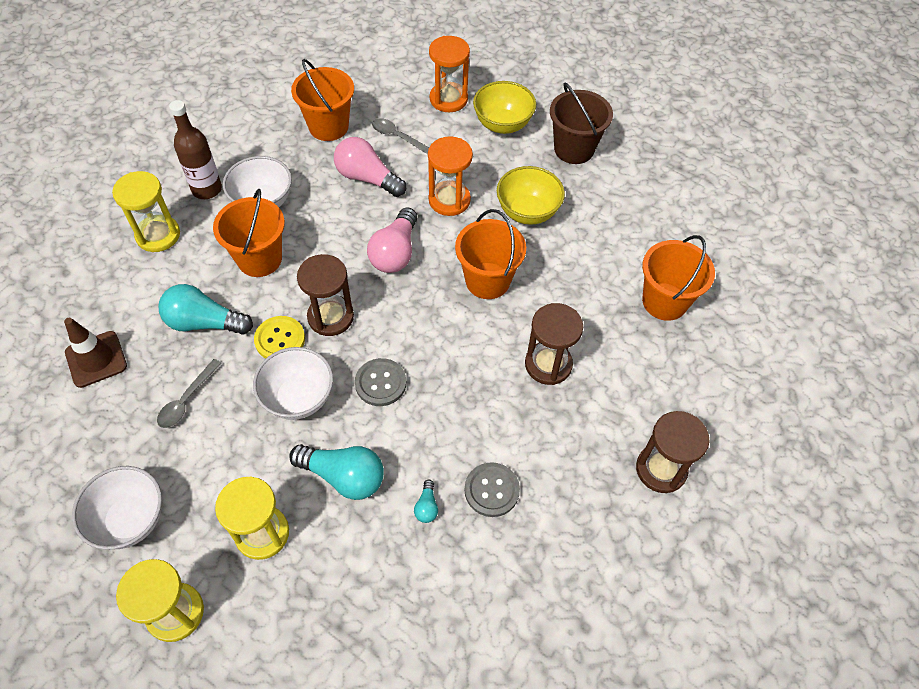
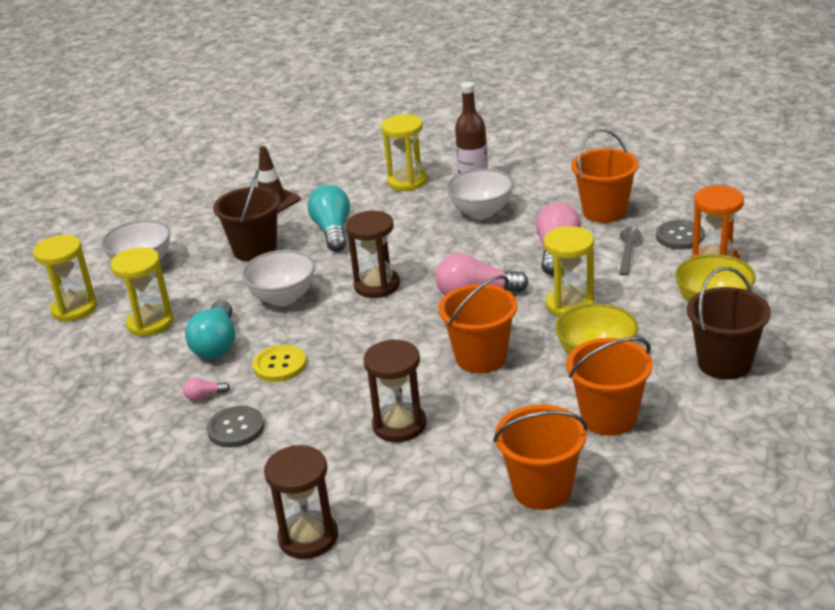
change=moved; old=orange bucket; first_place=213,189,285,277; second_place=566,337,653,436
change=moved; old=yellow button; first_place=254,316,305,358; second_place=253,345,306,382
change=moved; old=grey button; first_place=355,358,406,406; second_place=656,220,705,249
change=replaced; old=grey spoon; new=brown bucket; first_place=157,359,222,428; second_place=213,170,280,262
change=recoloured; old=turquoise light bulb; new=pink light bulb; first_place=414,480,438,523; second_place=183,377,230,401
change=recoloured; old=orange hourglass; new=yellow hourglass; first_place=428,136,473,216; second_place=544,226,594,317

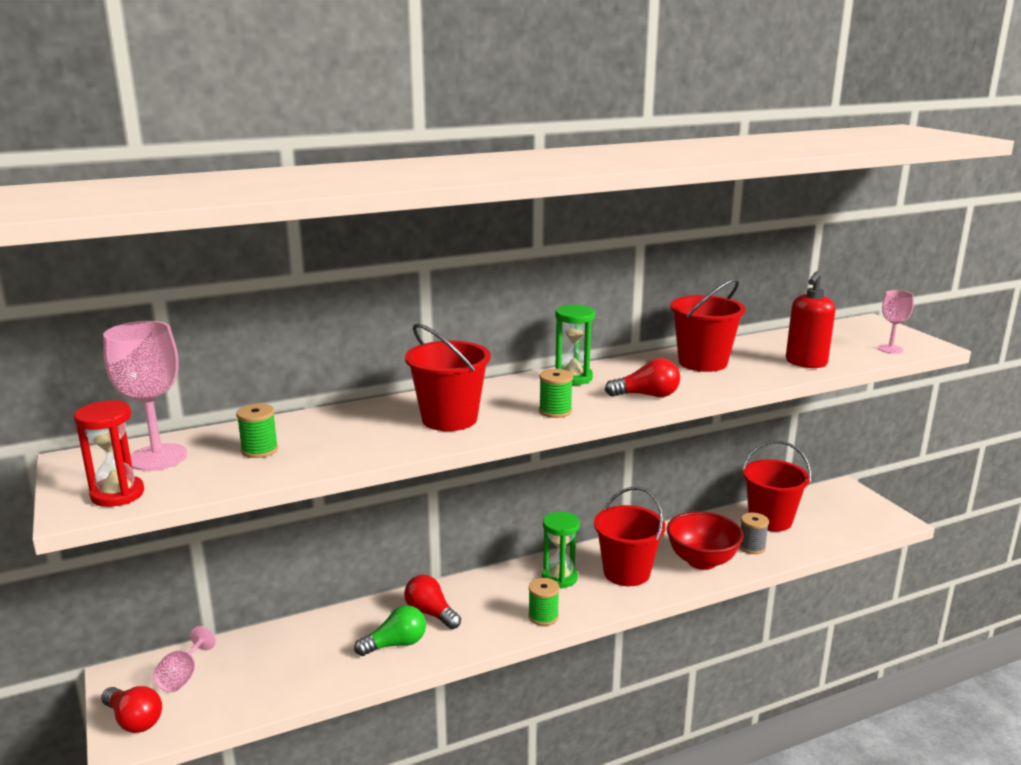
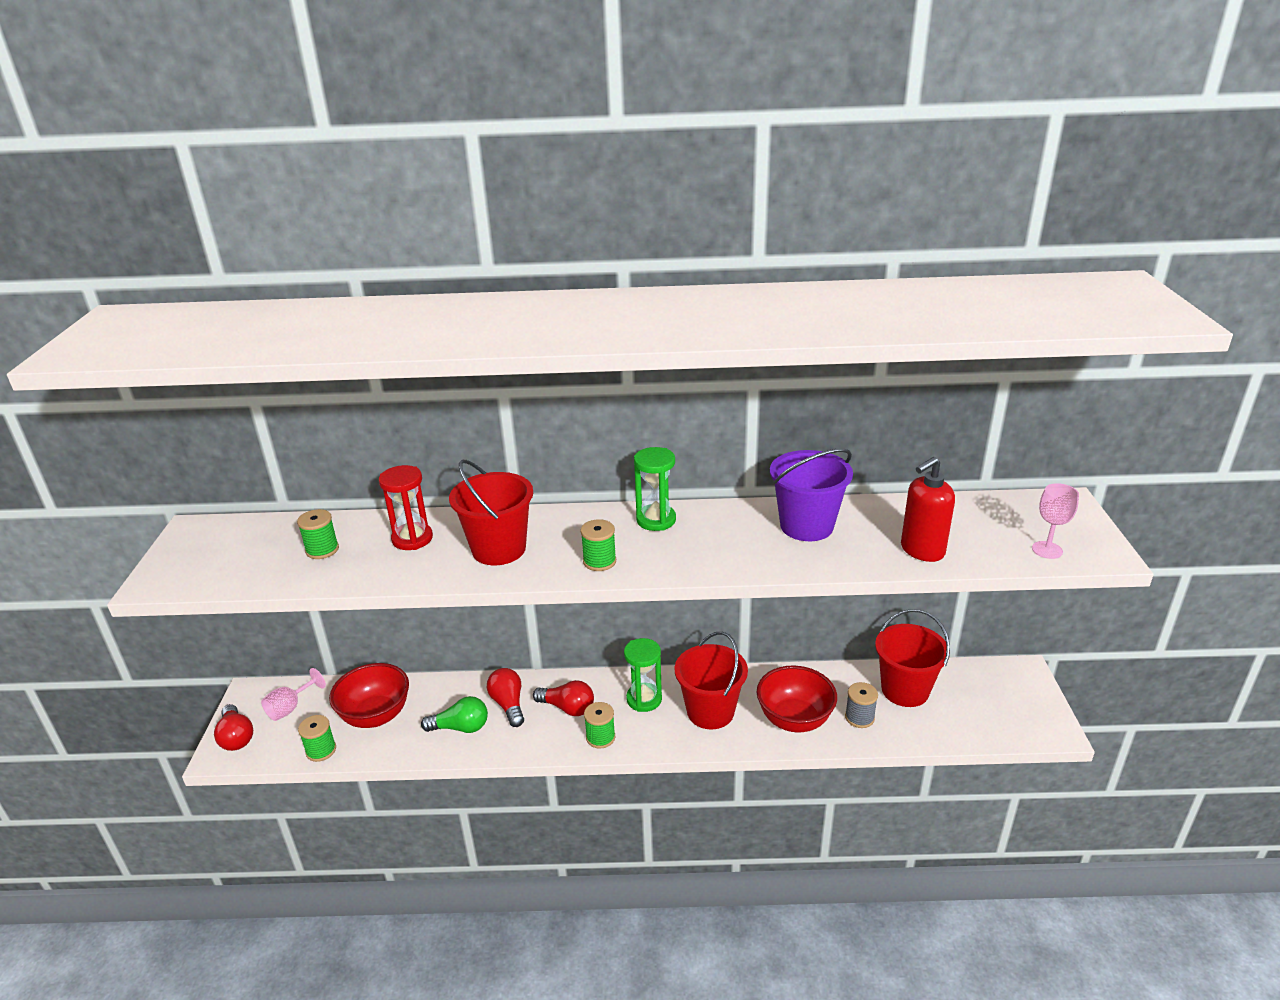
change=removed; old=pink goblet; first_place=103,321,187,471
change=added; new=green spool; second_place=298,715,336,762
change=added; new=red bowl; second_place=329,663,409,728
change=moved; old=red hourglass; first_place=74,400,144,507; second_place=379,465,433,550
change=moved; old=red light bulb; first_place=605,358,680,397; second_place=533,680,594,716
change=recoloured; old=red bucket; new=purple bucket; first_place=670,278,746,372; second_place=770,449,853,541

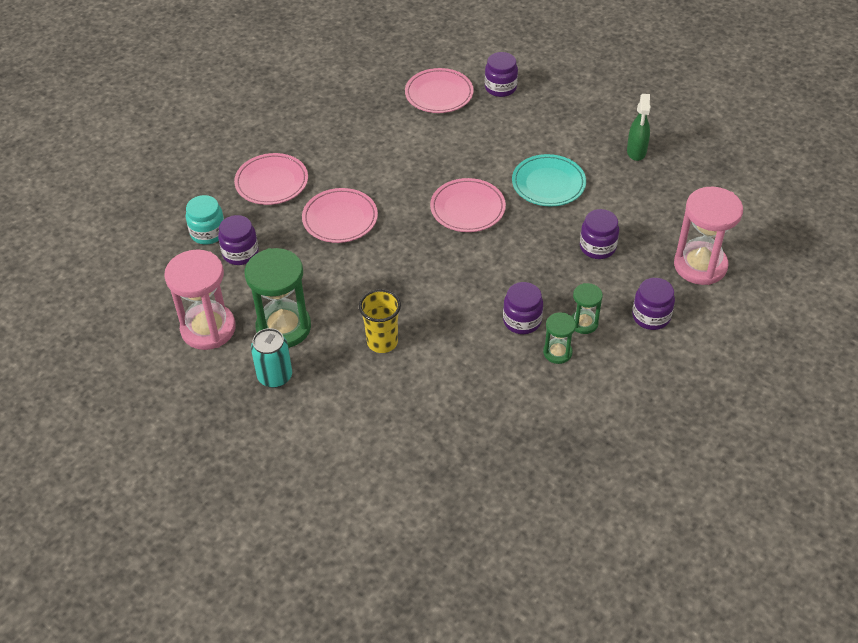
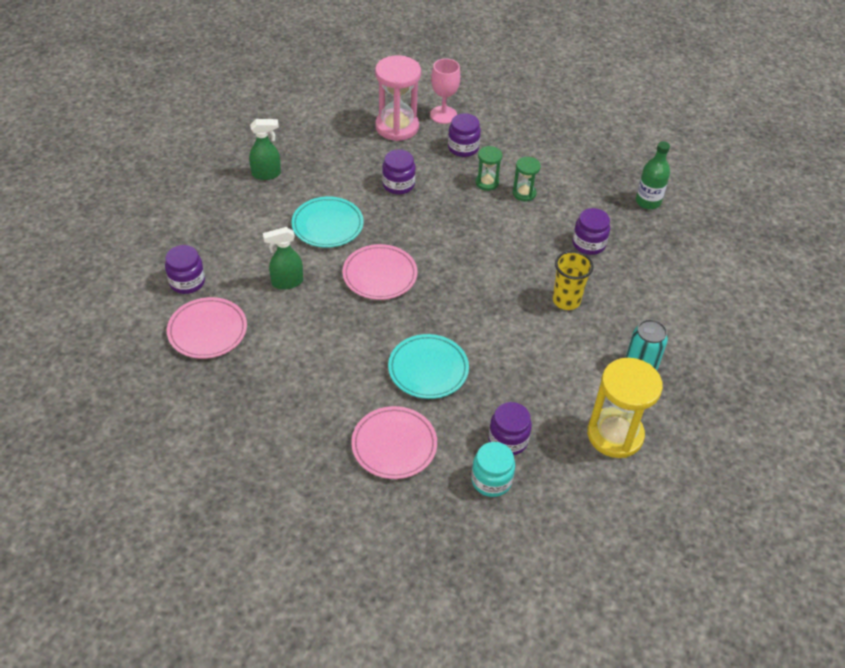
change=removed; old=green hourglass; first_place=245,248,311,348
change=added; new=green spray bottle; second_place=263,227,303,290
change=added; new=pink goblet; second_place=430,58,460,124
change=added; new=green bottle; second_place=636,141,670,209
change=moved; old=purple jar; first_place=503,282,543,334; second_place=572,208,610,255
change=recoloured; old=pink hourglass; new=yellow hourglass; first_place=164,249,236,350; second_place=587,358,663,458
change=recoloured; old=pink plate; new=turquoise plate; first_place=302,188,378,243; second_place=388,334,469,399

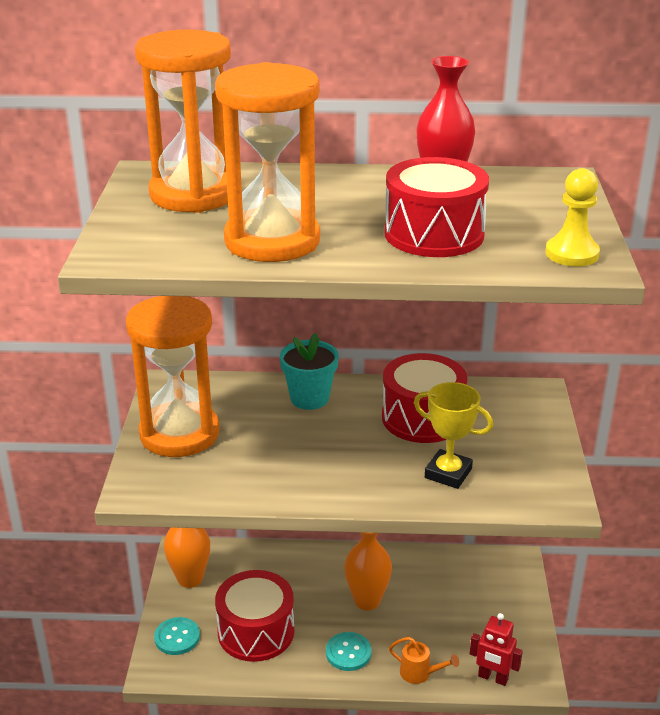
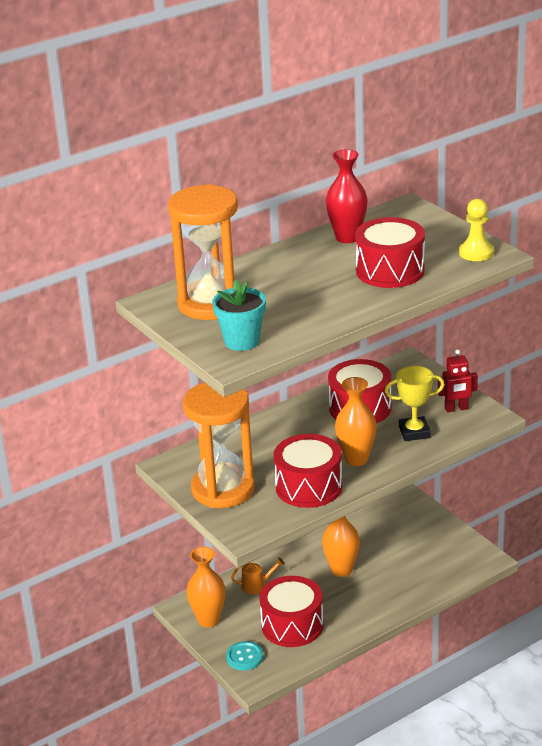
change=removed; old=orange hourglass; first_place=215,62,320,262
change=removed; old=turquoise button; first_place=326,632,372,671
change=added; new=red drum; second_place=274,434,342,508
change=added; new=orange vase; second_place=335,377,377,466
change=moved; old=turquoise flower pot; first_place=280,333,339,410; second_place=212,280,266,351
change=moved; old=orange watering can; first_place=389,637,459,684; second_place=231,557,285,594
change=moved; old=red robot; first_place=470,613,523,686; second_place=438,349,478,412

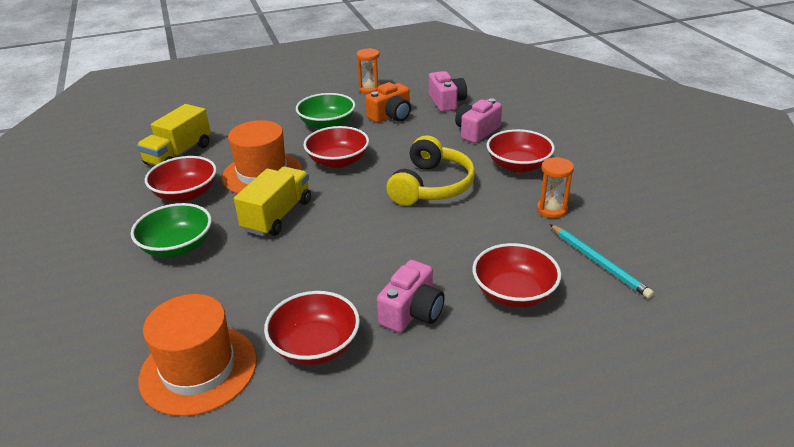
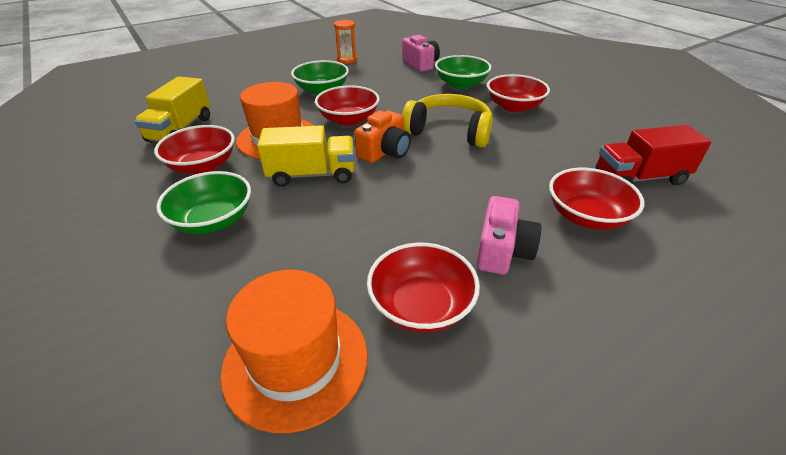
change=removed; old=orange hourglass; first_place=537,157,574,218
change=moved; old=orange camera; first_place=366,82,411,123; second_place=355,110,411,163
change=replaced; old=pink camera; new=green bowl; first_place=455,98,502,143; second_place=435,55,491,89
change=replaced; old=turquoise pencil; new=red truck; first_place=550,224,654,299; second_place=596,125,712,185
change=turned; old=yellow truck; first_place=234,167,311,236; second_place=257,125,355,187; degrees=75
change=turned; old=yellow headphones; first_place=386,135,475,206; second_place=402,94,493,148; degrees=-75

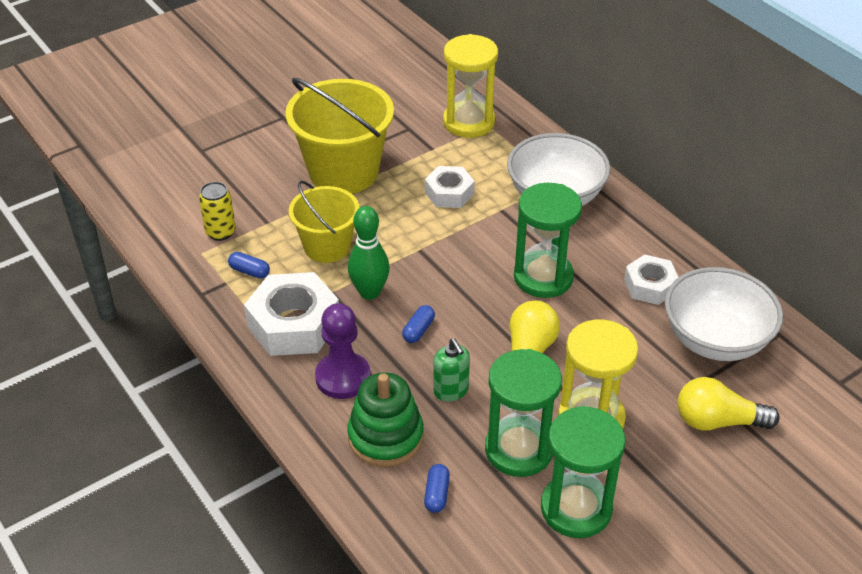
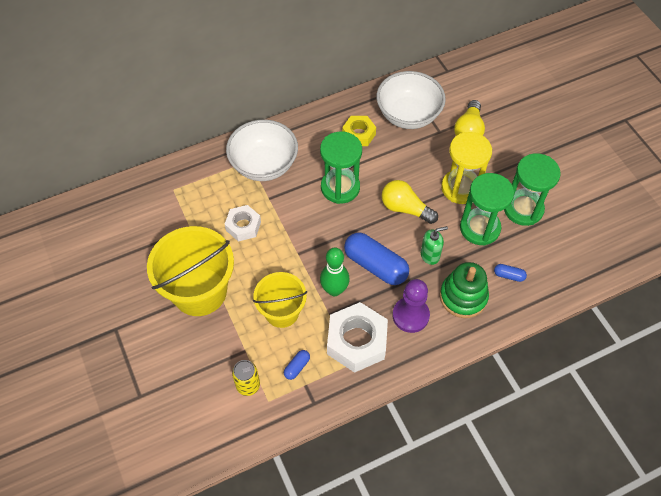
change=removed; old=yellow hourglass; first_place=443,34,498,138
change=recoloured; old=white nut; new=yellow nut; first_place=624,254,679,305; second_place=342,116,376,146
change=resized; old=blue capsule; first_place=402,305,435,343; second_place=344,232,409,285; factor=2.25

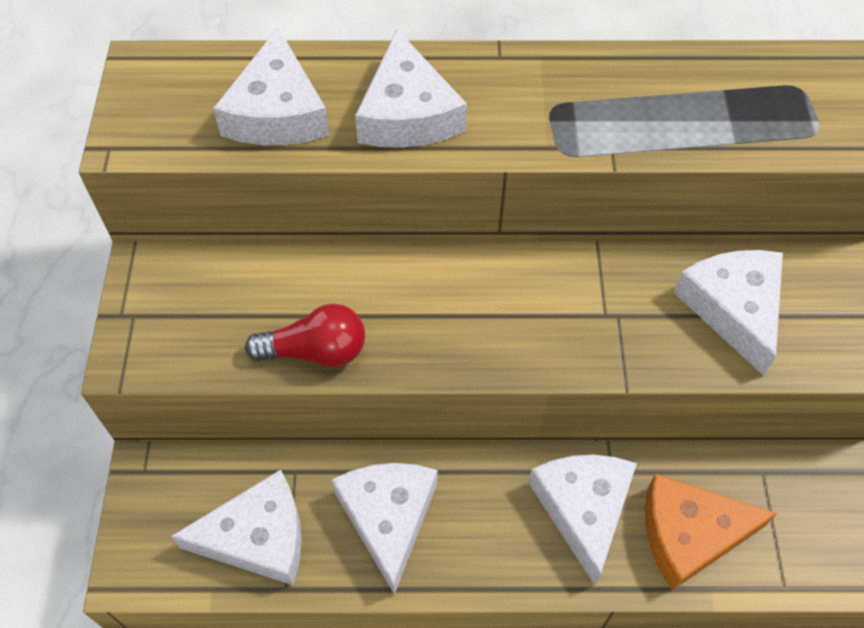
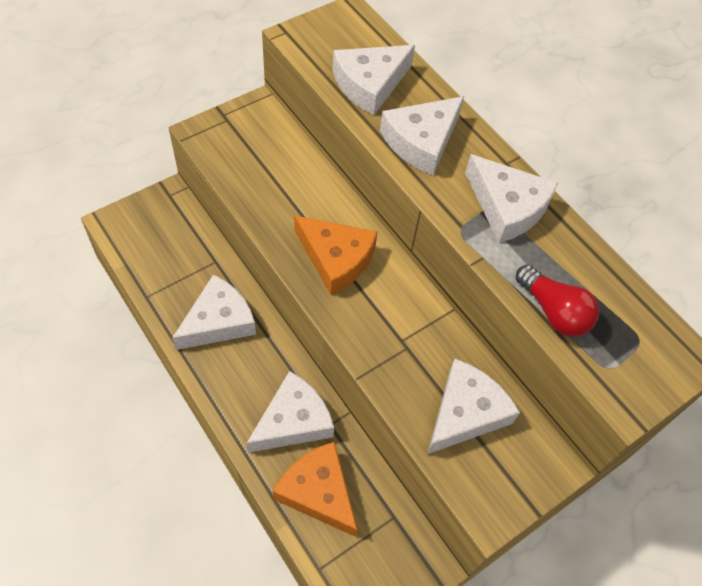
change=added; new=orange cheese; second_place=294,215,378,295
change=moved; old=white cheese; first_place=171,469,302,585; second_place=465,154,558,243
change=moved; old=red light bulb; first_place=245,304,365,367; second_place=516,265,599,337

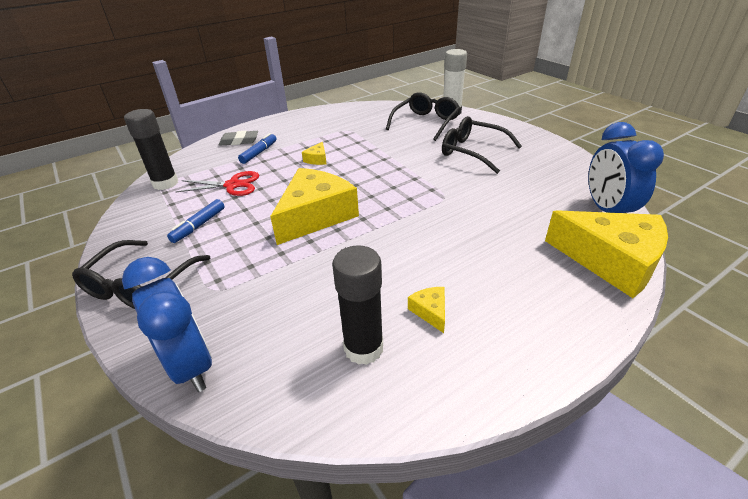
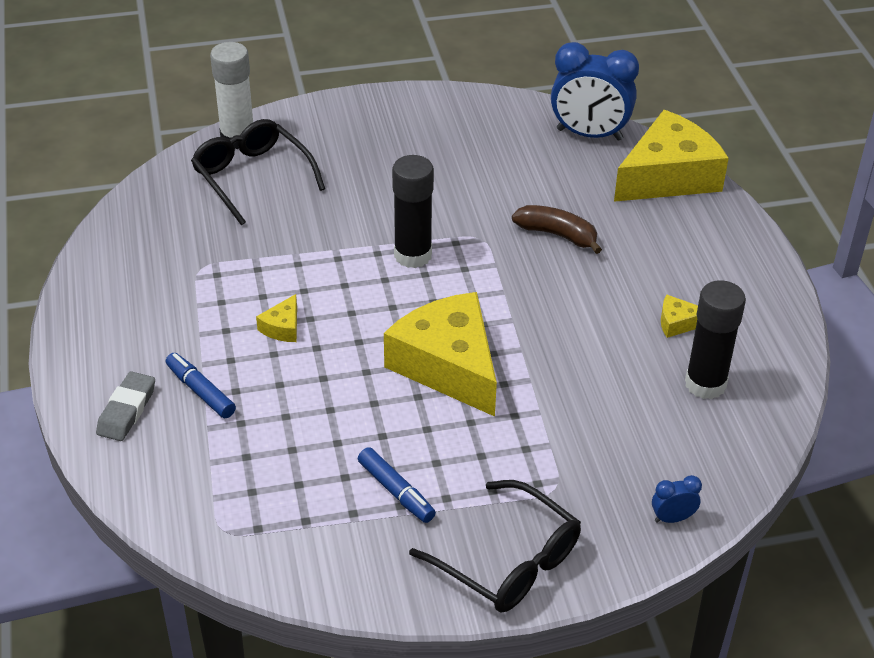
change=removed; old=red scissors; first_place=176,171,259,196
change=removed; old=black glasses; first_place=442,116,522,174
change=added; new=brown banana; second_place=512,205,602,254
change=moved; old=black glue stick; first_place=124,109,178,190; second_place=392,155,434,268
change=turned; old=yellow cheese; first_place=302,142,327,165; second_place=256,294,297,342; degrees=75
change=resized; old=blue clock; first_place=122,257,212,392; second_place=652,475,702,523; factor=0.44

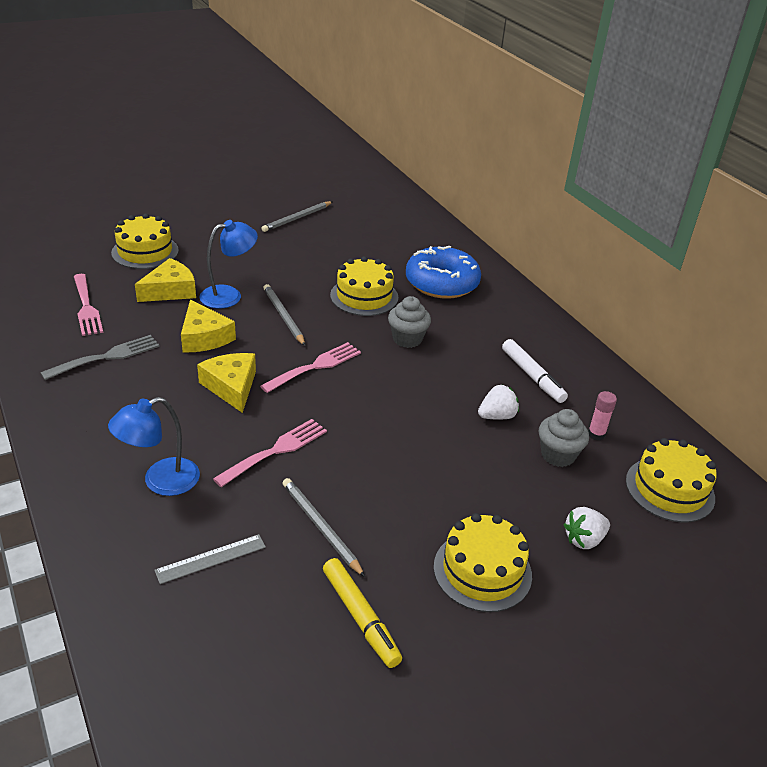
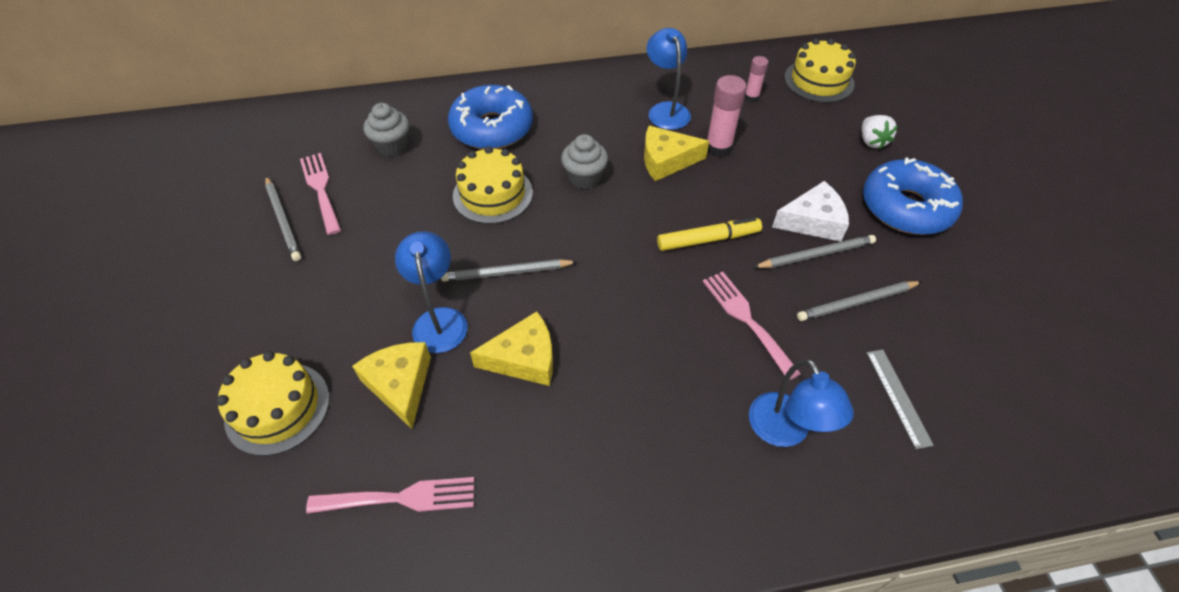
change=removed; old=grey fork; first_place=40,335,160,380
change=added; new=grey pencil; second_place=753,235,876,268
change=added; new=white cheese; second_place=772,181,849,242
change=moved; old=yellow cheese; first_place=197,353,256,413; second_place=644,126,709,181
change=moved; old=pink fork; first_place=260,342,361,393; second_place=300,153,341,235
change=moved; old=yellow marker; first_place=323,558,402,668; second_place=657,217,762,251
change=moved; old=grey cupcake; first_place=539,409,589,467; second_place=364,103,409,157
change=replaced; old=yellow cake; new=blue donut; first_place=434,513,532,612; second_place=863,157,963,235
change=replaced; old=white strawberry; new=pink glue stick; first_place=478,385,519,420; second_place=707,75,747,157
change=replaced; old=white marker; new=blue lamp; first_place=502,339,568,403; second_place=647,28,691,130

